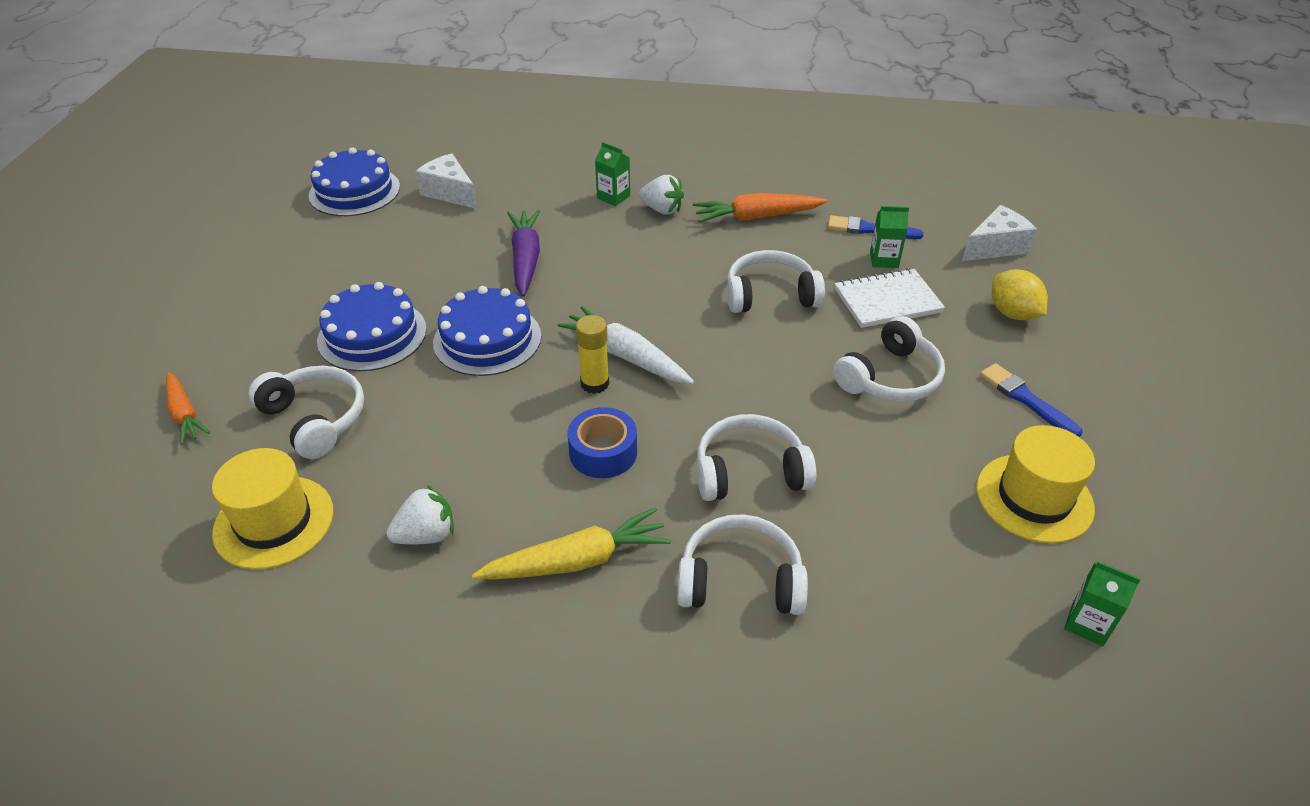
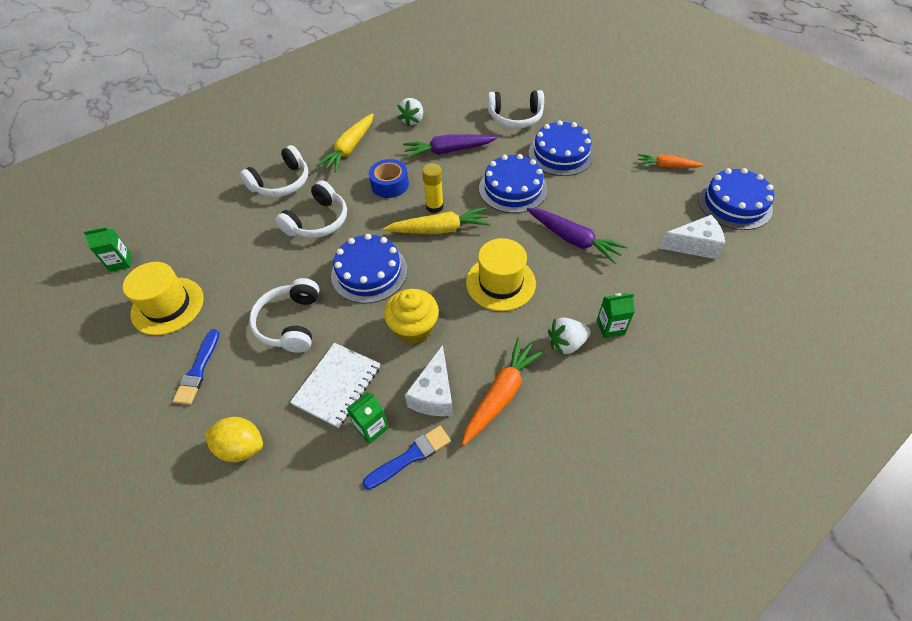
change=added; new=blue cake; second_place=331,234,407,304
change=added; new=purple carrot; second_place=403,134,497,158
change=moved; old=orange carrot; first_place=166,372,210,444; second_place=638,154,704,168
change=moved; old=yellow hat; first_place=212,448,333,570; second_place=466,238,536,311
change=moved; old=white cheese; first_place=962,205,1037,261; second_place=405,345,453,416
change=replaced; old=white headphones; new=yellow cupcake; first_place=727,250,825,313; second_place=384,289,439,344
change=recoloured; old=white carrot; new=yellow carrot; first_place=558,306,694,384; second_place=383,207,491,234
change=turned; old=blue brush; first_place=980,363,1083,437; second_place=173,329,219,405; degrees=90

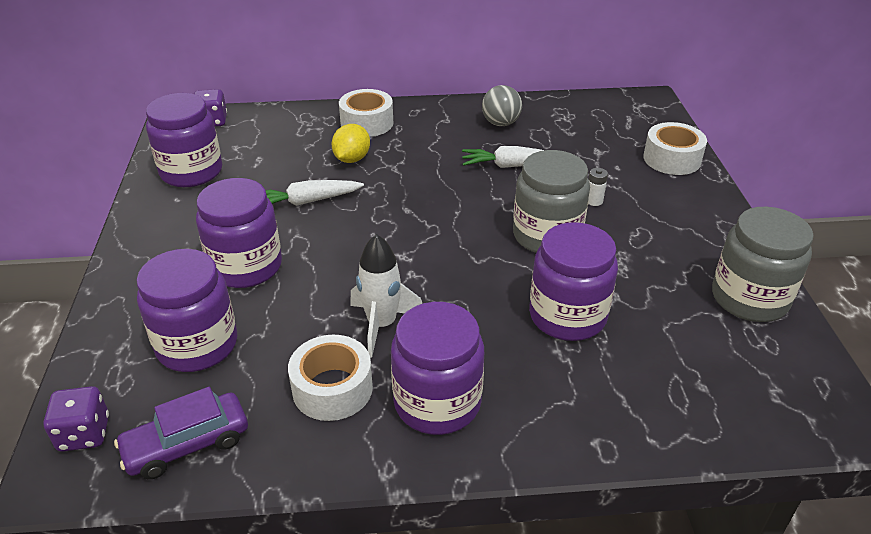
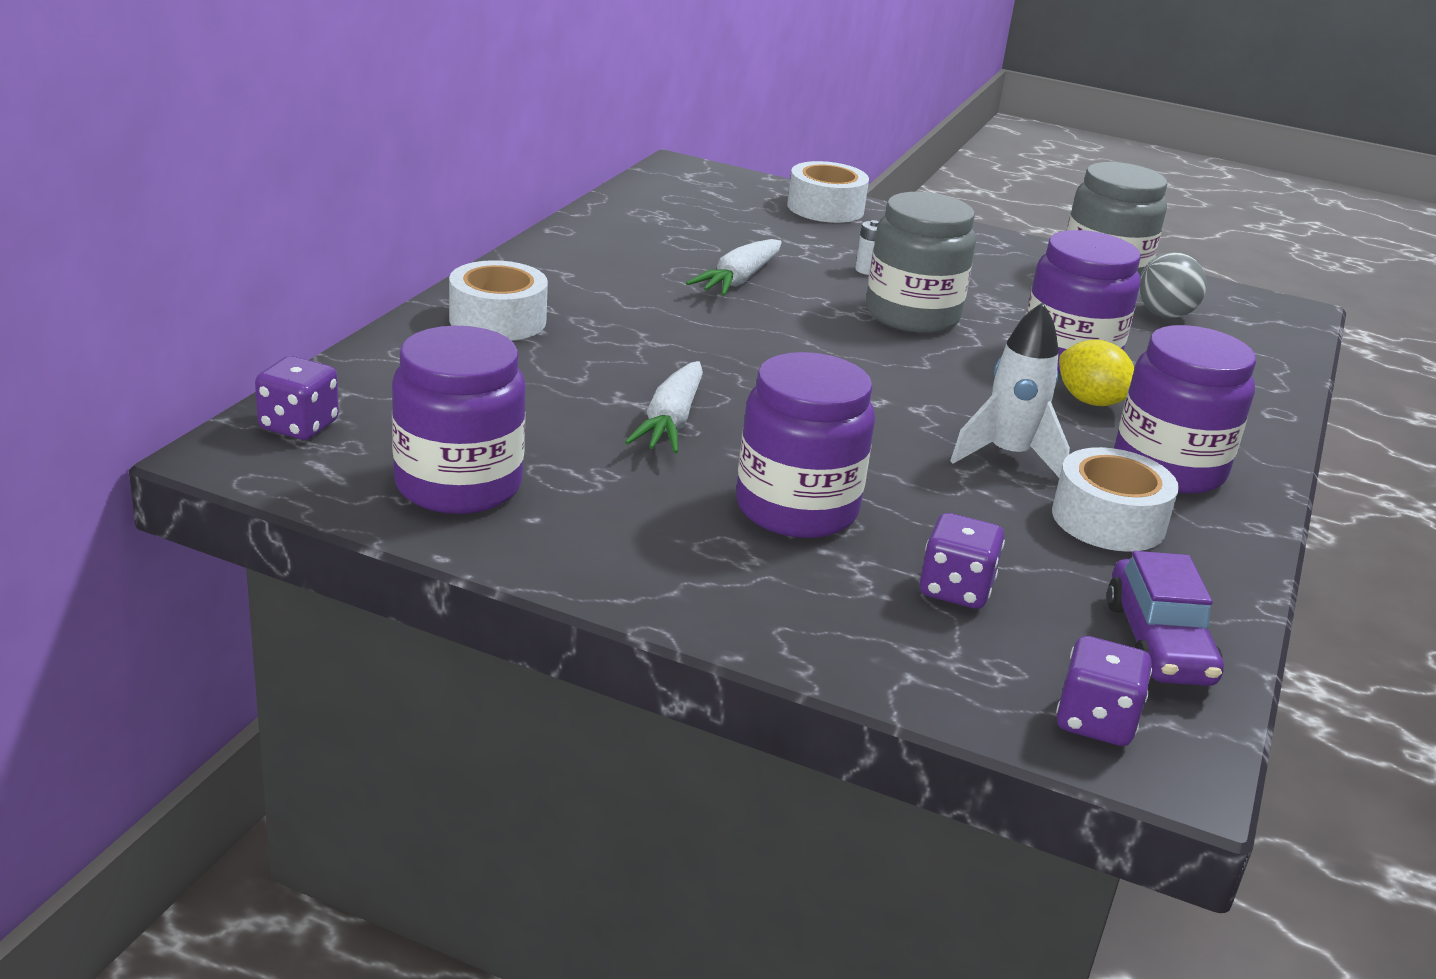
change=moved; old=yellow lemon; first_place=332,124,370,163; second_place=1059,340,1134,406
change=moved; old=grey ball; first_place=482,85,522,126; second_place=1139,252,1207,318
change=replaced; old=purple jar; new=purple dice; first_place=136,249,237,372; second_place=920,513,1005,609

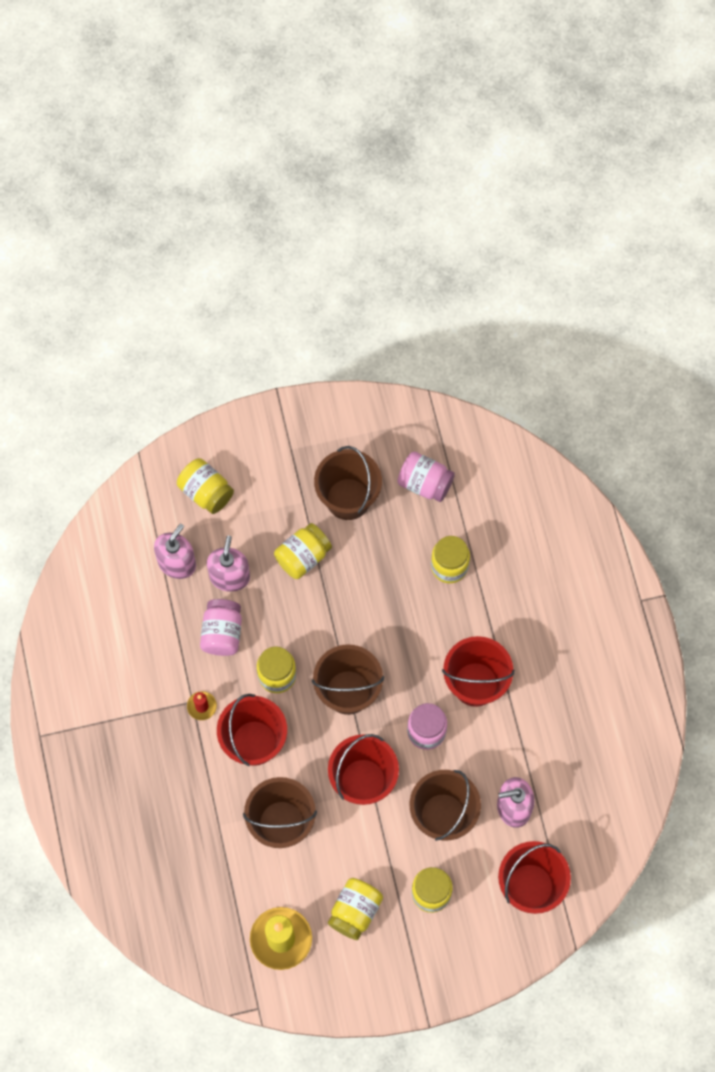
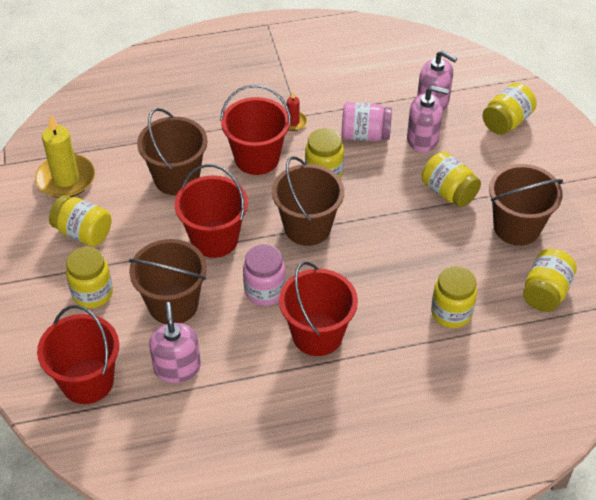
change=recoloured; old=pink jar; new=yellow jar; first_place=397,452,455,502; second_place=523,249,577,312

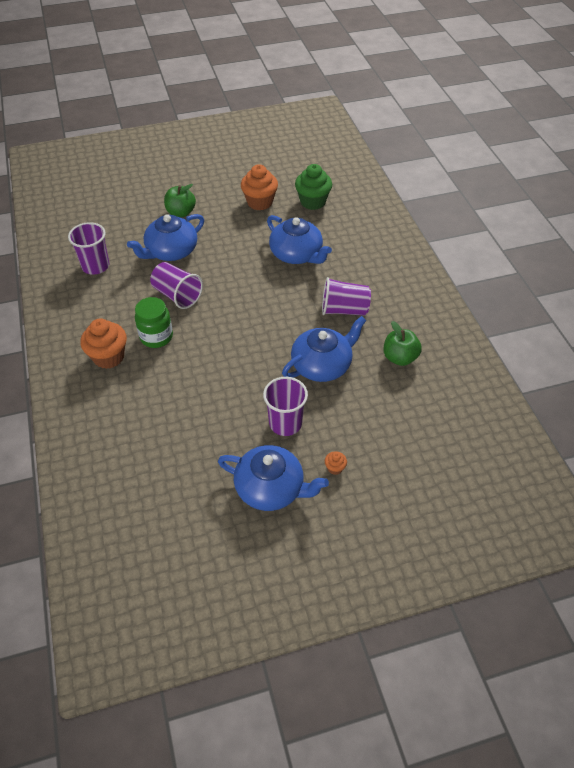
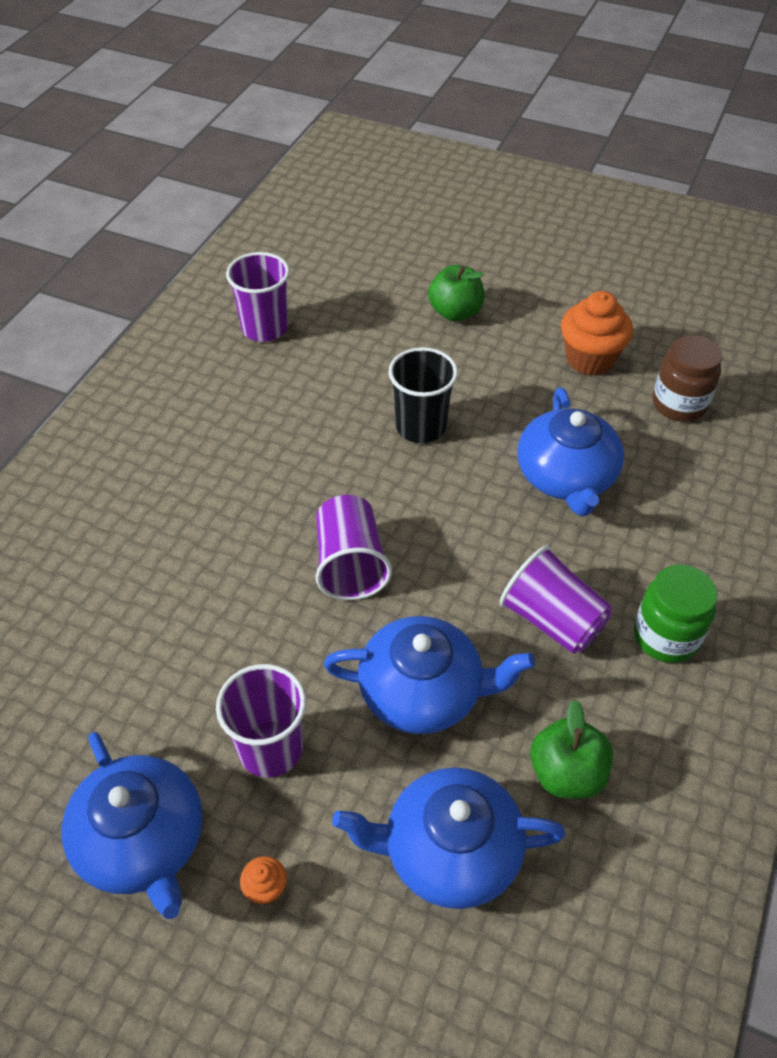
change=removed; old=orange cupcake; first_place=80,319,127,369
change=added; new=black cup; second_place=388,347,458,443
change=moved; old=blue teapot; first_place=127,214,204,261; second_place=332,767,565,909
change=moved; old=green jar; first_place=135,297,173,348; second_place=634,565,717,663
change=moved; old=purple cup; first_place=150,262,203,309; second_place=316,495,392,600
change=replaced; old=green cupcake; new=brown jar; first_place=295,164,332,210; second_place=653,335,723,422

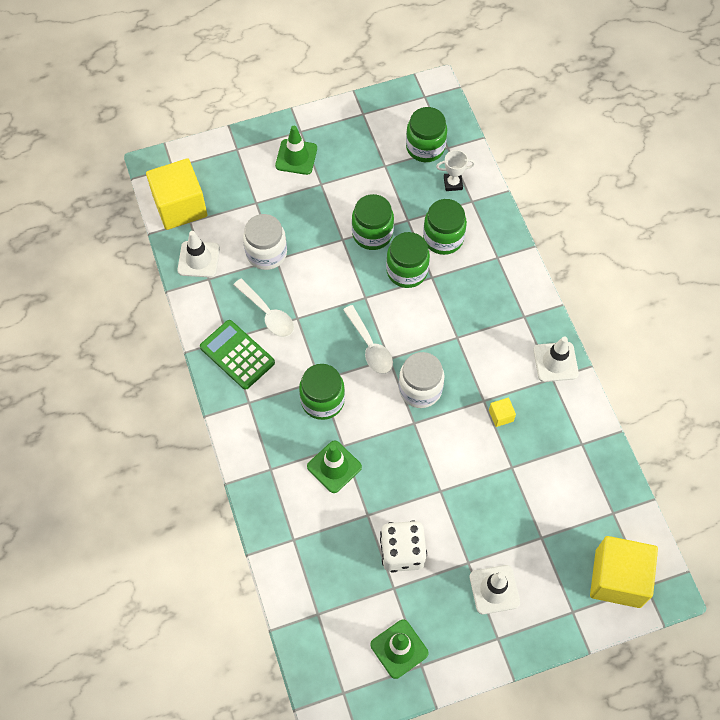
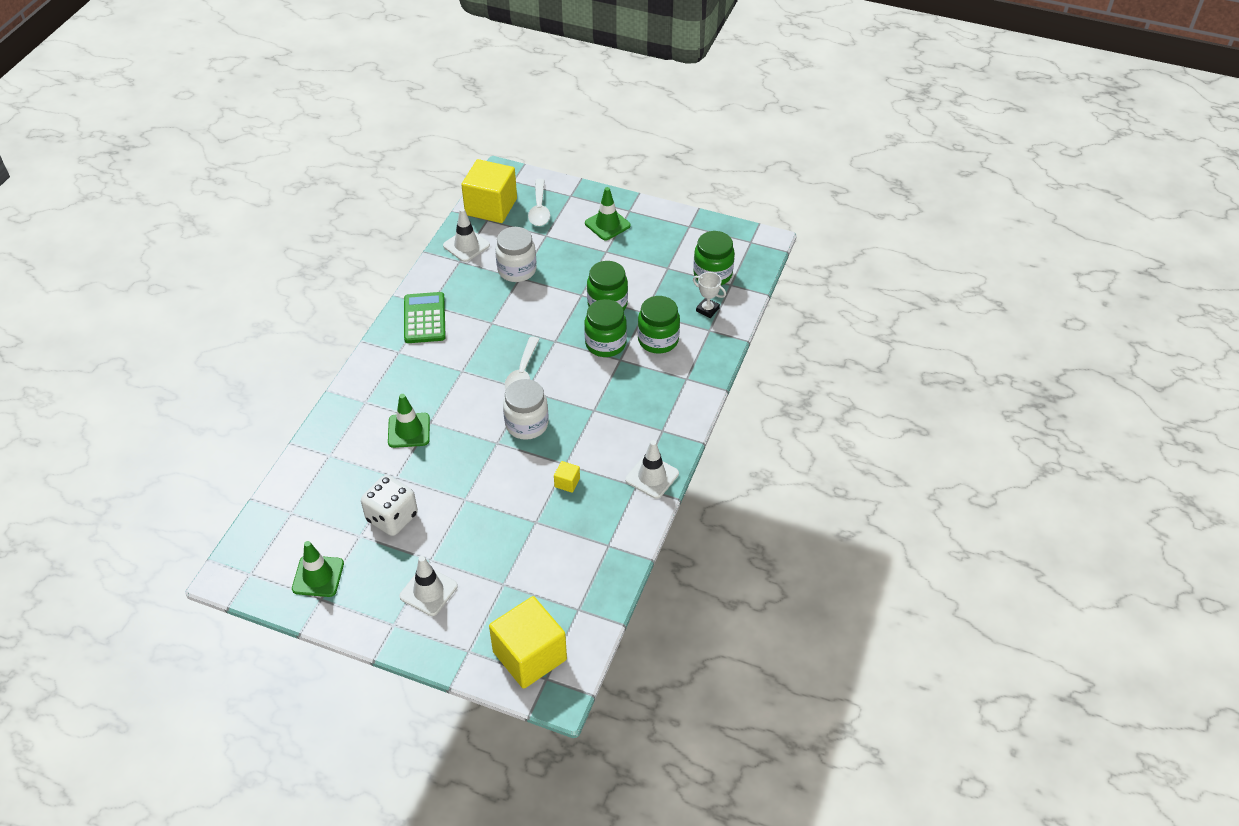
change=removed; old=green jar; first_place=299,364,345,420
change=moved; old=white spoon; first_place=233,278,294,337; second_place=528,179,550,226

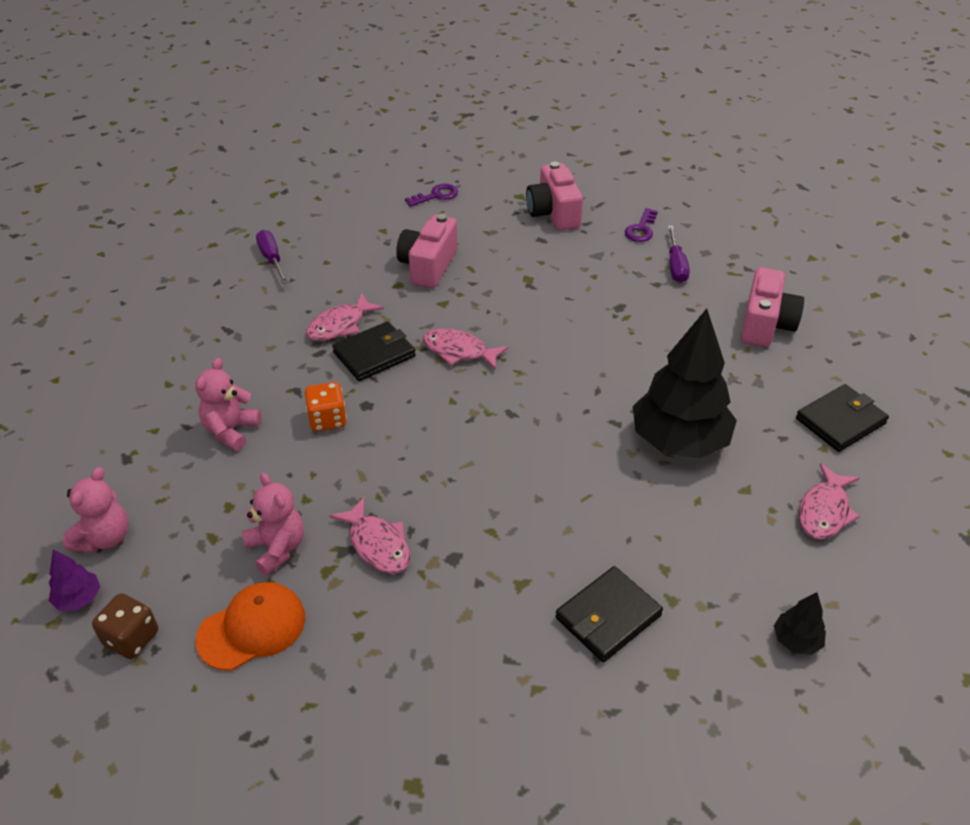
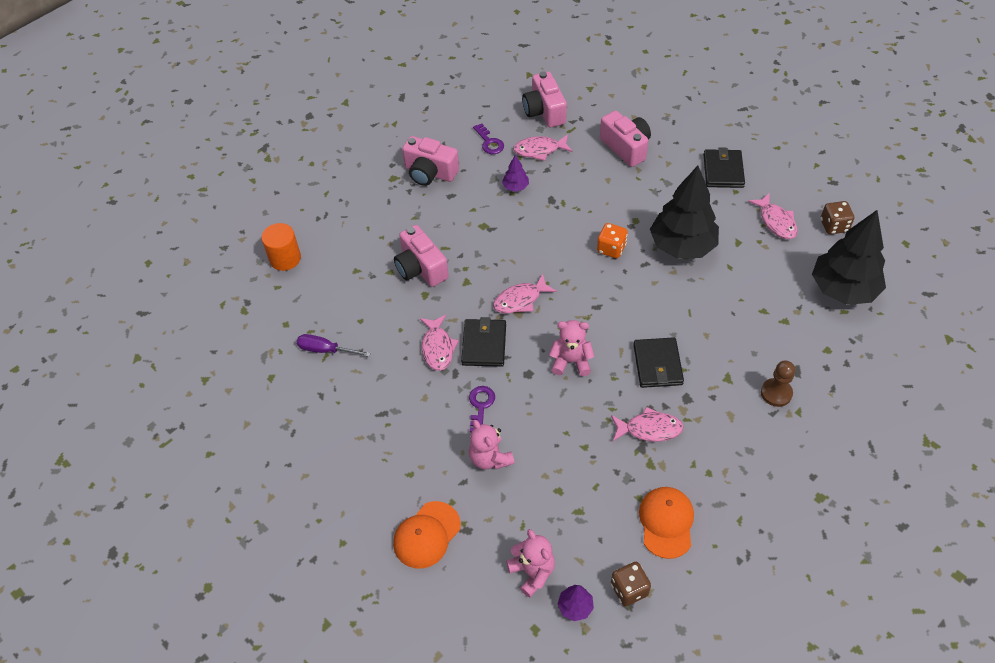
change=added; new=orange cylinder; second_place=261,223,301,271
change=added; new=orange cap; second_place=393,501,461,569
change=added; new=purple tree; second_place=502,155,529,192
change=added; new=pink camera; second_place=522,71,567,128
change=added; new=brown pawn; second_place=761,360,795,407
change=added; new=brown dice; second_place=821,201,854,234
change=moved; old=pink teddy bear; first_place=242,473,304,576; second_place=549,320,595,376
change=moved; old=orange dice; first_place=305,382,347,431; second_place=597,223,628,258
change=moved; old=purple key; first_place=405,184,458,207; second_place=469,386,495,432
change=moved; old=black wallet; first_place=555,566,663,662; second_place=633,337,684,388
change=replaced; old=purple screwdriver; new=pink fish; first_place=668,226,690,283; second_place=513,135,572,161
change=resized; old=black tree; first_place=774,592,826,655; second_place=812,210,886,305; factor=2.39

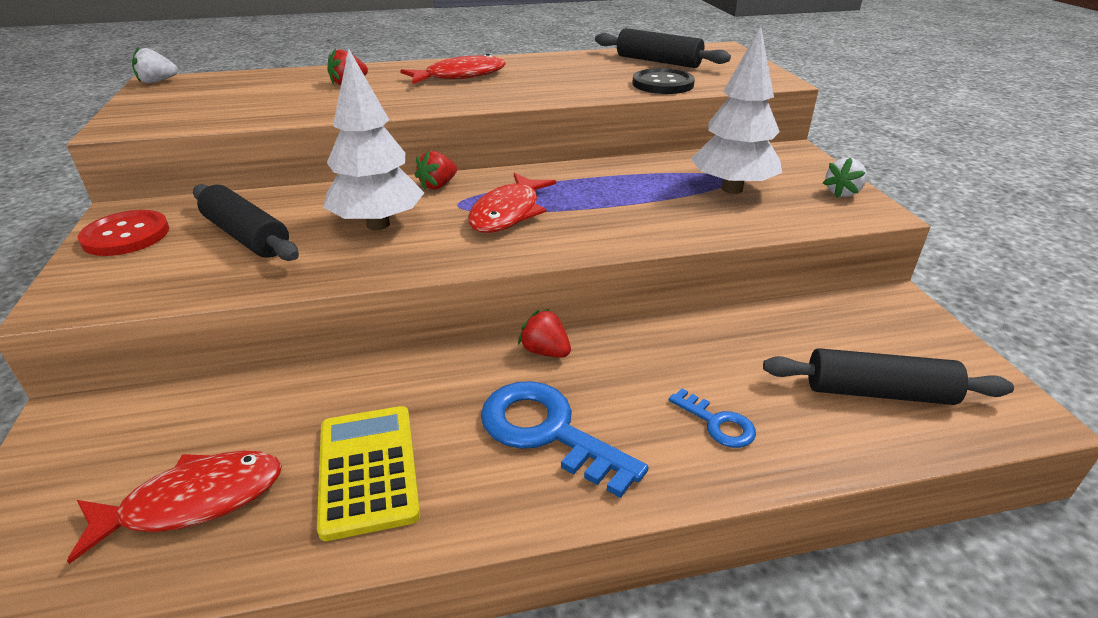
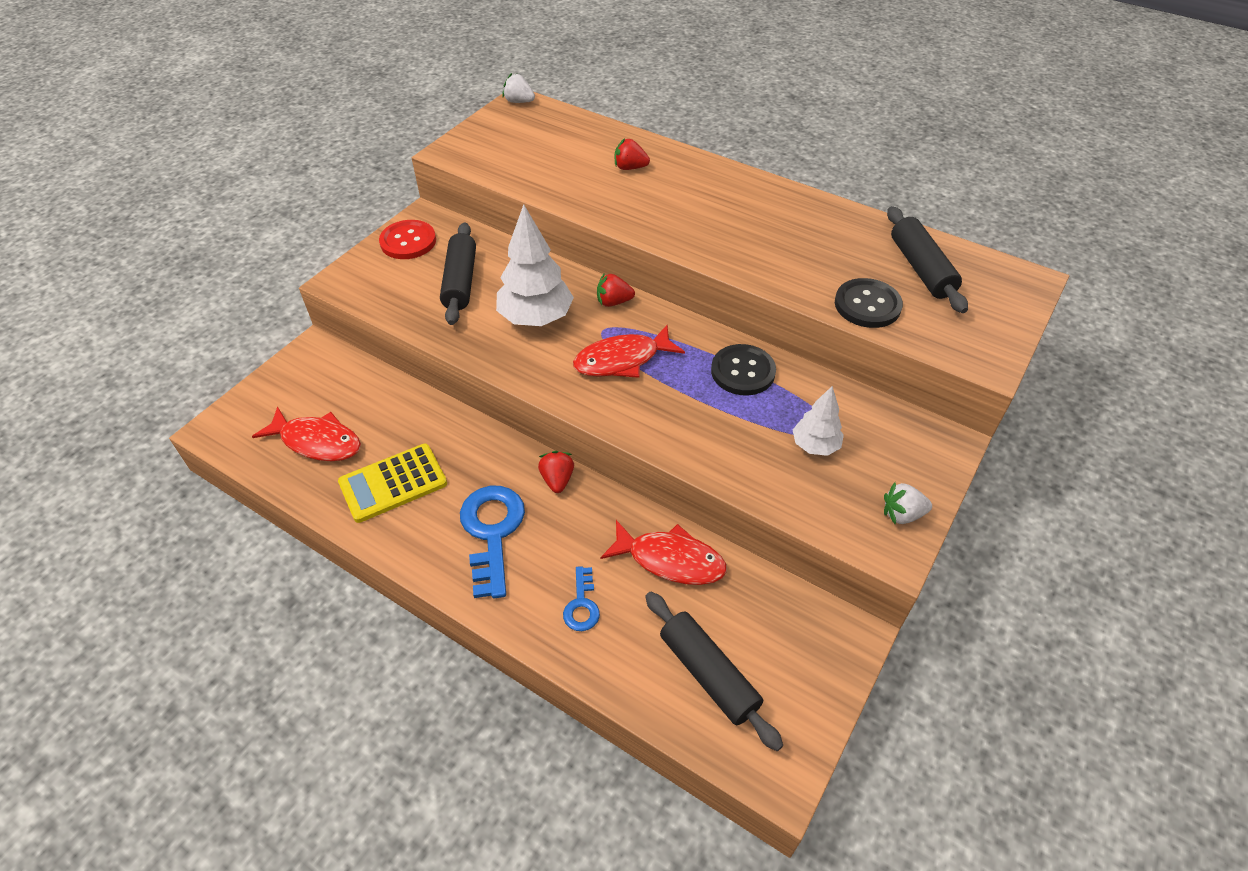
change=added; new=black button; second_place=711,344,776,396
change=moved; old=red fish; first_place=400,54,506,84; second_place=600,520,727,585
change=turned; old=yellow calculator; first_place=317,406,420,541; second_place=338,444,447,523; degrees=-150
change=resized; old=white tree; first_place=691,26,782,194; second_place=793,386,844,456; factor=0.57

